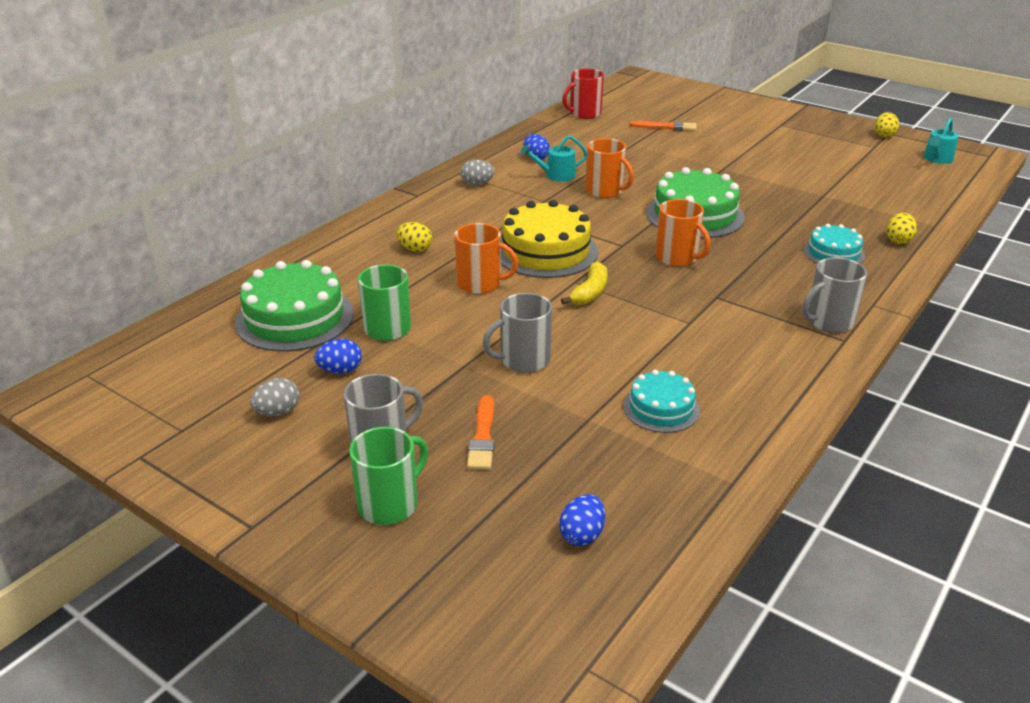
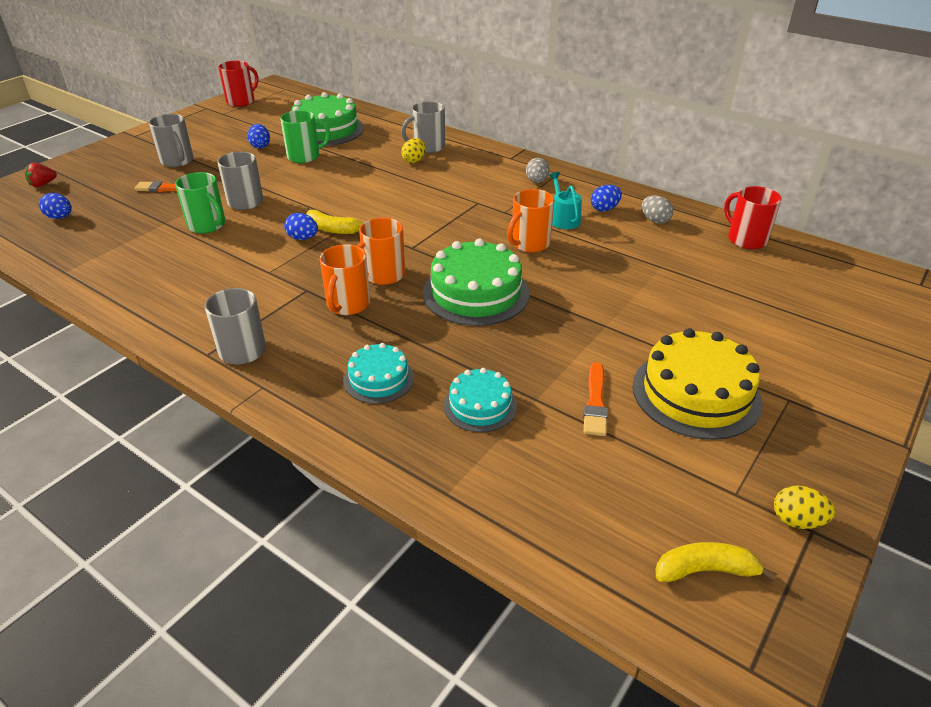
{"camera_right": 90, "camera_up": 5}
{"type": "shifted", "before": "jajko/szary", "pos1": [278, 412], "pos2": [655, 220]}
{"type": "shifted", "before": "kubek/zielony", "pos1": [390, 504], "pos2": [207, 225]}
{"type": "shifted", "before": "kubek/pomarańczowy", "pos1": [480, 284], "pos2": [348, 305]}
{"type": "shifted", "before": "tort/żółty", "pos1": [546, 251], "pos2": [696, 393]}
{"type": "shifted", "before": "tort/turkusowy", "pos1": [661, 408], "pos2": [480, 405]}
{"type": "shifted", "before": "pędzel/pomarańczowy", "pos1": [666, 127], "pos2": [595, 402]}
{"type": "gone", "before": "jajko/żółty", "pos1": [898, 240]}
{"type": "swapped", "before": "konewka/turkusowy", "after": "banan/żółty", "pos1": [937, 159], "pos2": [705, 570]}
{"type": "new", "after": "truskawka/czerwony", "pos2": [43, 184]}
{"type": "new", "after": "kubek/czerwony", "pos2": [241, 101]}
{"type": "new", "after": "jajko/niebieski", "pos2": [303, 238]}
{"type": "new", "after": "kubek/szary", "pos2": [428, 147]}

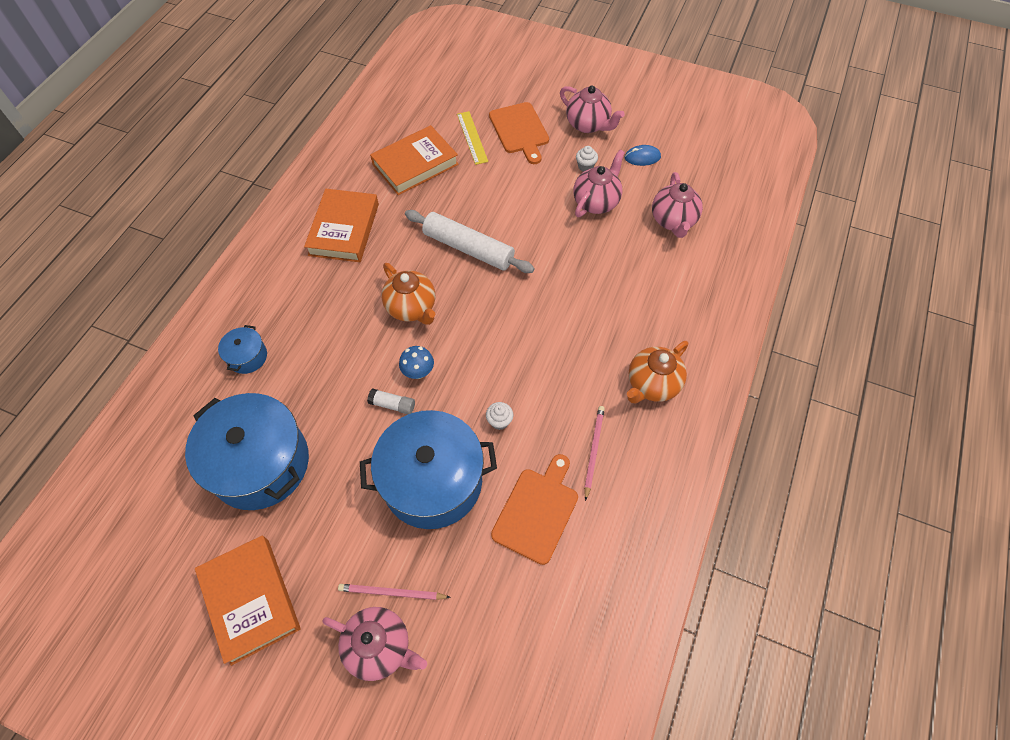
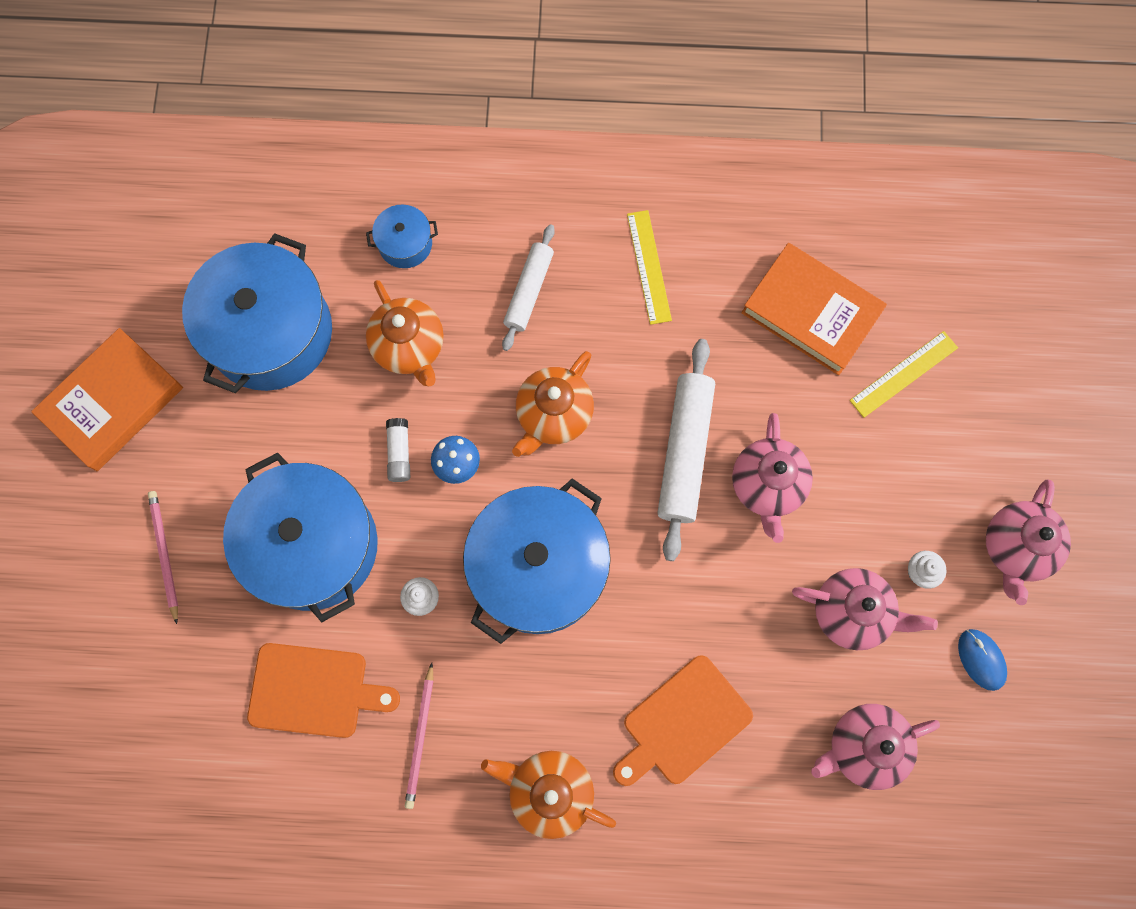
{"camera_right": 70, "camera_up": 15}
{"type": "swapped", "before": "książka/pomarańczowy", "after": "linijka/żółty", "pos1": [344, 229], "pos2": [649, 267]}
{"type": "shifted", "before": "imbryk/różowy", "pos1": [380, 647], "pos2": [767, 486]}
{"type": "shifted", "before": "deska do krojenia/pomarańczowy", "pos1": [520, 130], "pos2": [683, 723]}
{"type": "rotated", "before": "ołówek/różowy", "pos1": [593, 451], "pos2": [420, 738], "turn": 105}
{"type": "new", "after": "imbryk/pomarańczowy", "pos2": [409, 347]}
{"type": "new", "after": "garnek/niebieski", "pos2": [538, 568]}
{"type": "new", "after": "wałek do ciasta/biały", "pos2": [529, 291]}

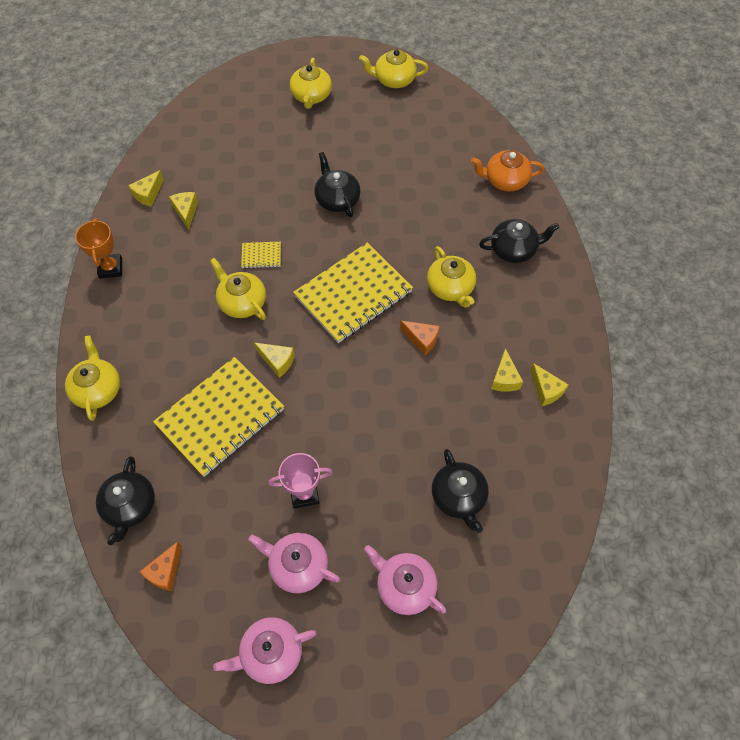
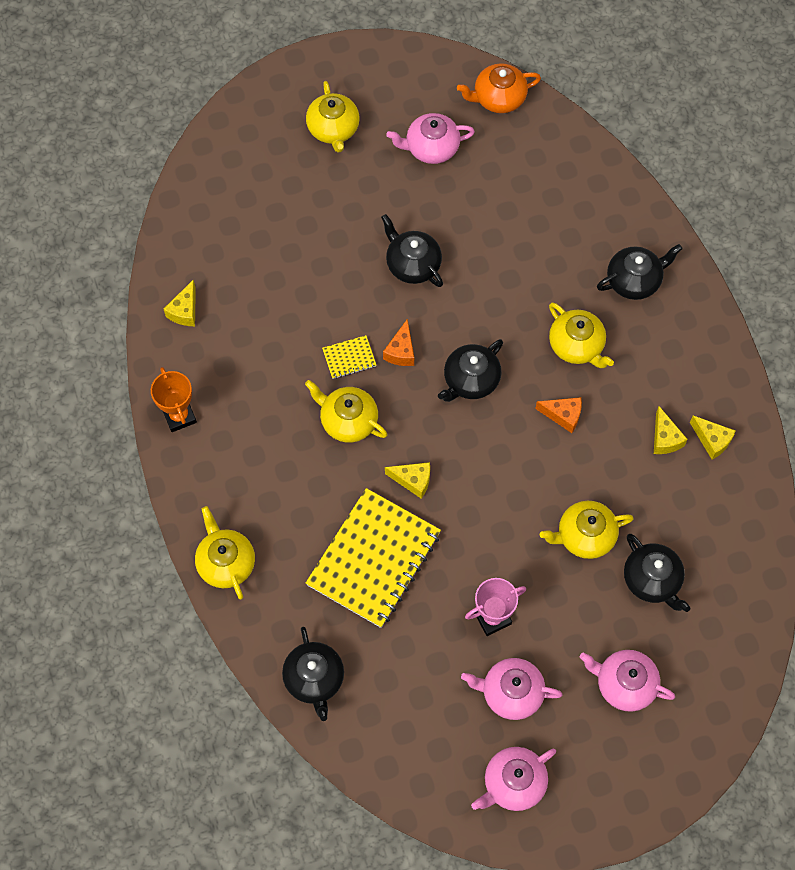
{"camera_right": -15, "camera_up": 5}
{"type": "shifted", "before": "ser/pomarańczowy", "pos1": [165, 572], "pos2": [401, 351]}
{"type": "gone", "before": "ser/żółty", "pos1": [186, 212]}
{"type": "swapped", "before": "zeszyt/żółty", "after": "imbryk/czarny", "pos1": [353, 294], "pos2": [470, 380]}
{"type": "shifted", "before": "imbryk/żółty", "pos1": [394, 80], "pos2": [585, 536]}
{"type": "shifted", "before": "imbryk/pomarańczowy", "pos1": [505, 180], "pos2": [498, 98]}
{"type": "new", "after": "imbryk/różowy", "pos2": [431, 147]}

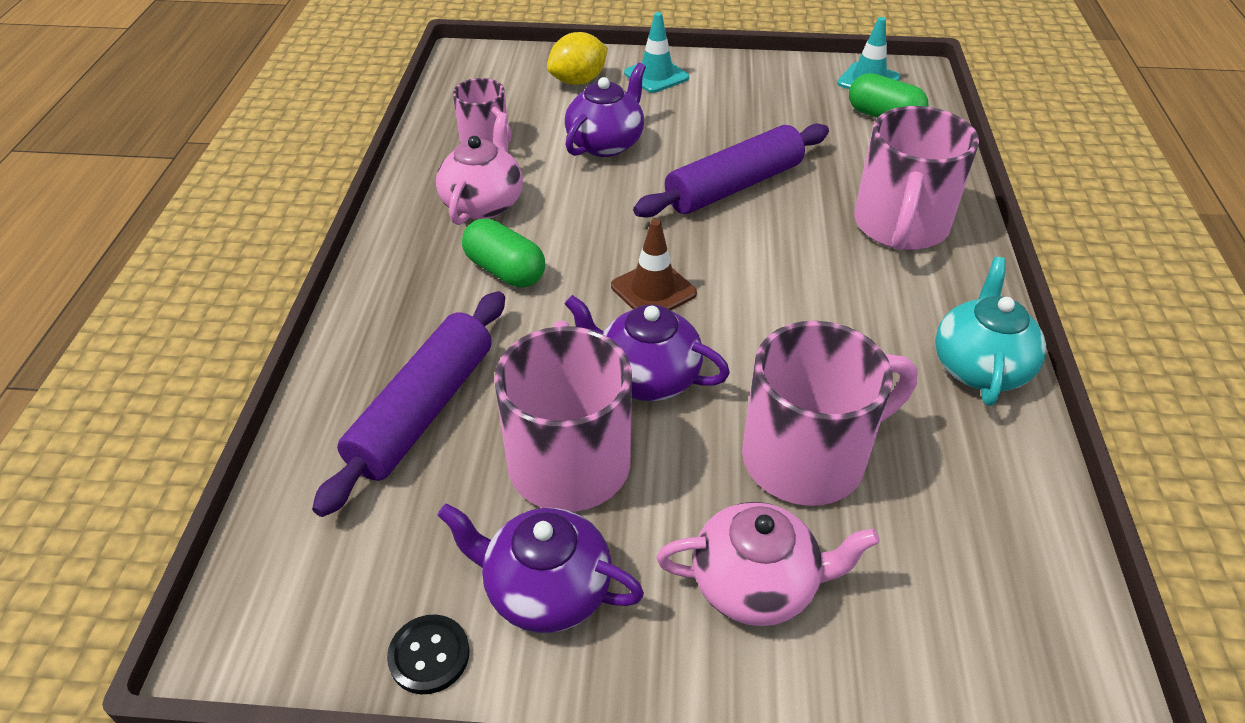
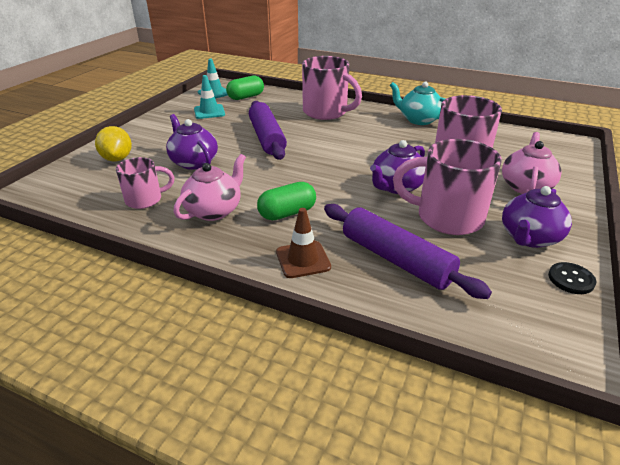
{"camera_right": -70, "camera_up": -10}
{"type": "rotated", "before": "imbryk/różowy", "pos1": [484, 203], "pos2": [214, 210], "turn": 90}
{"type": "shifted", "before": "pachołek/brązowy", "pos1": [653, 290], "pos2": [303, 259]}
{"type": "shifted", "before": "pachołek/turkusowy", "pos1": [656, 75], "pos2": [209, 112]}

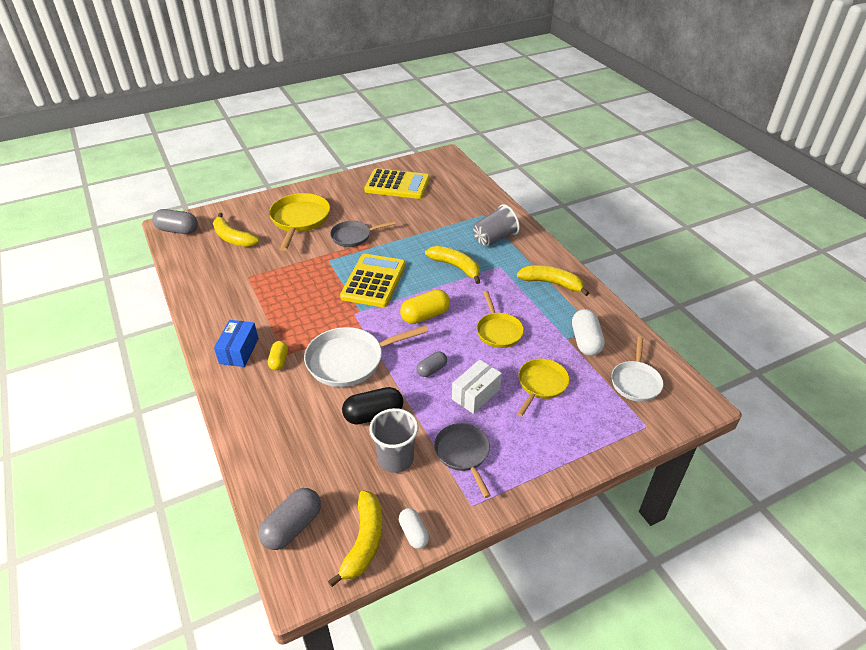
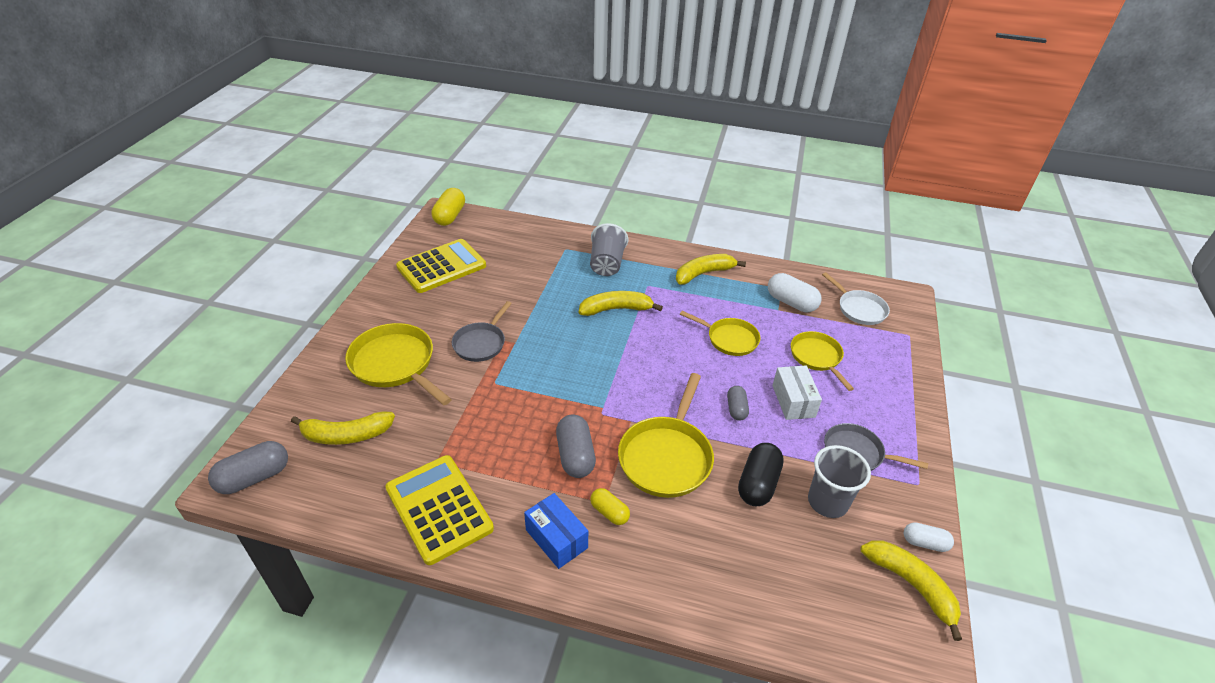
{"camera_right": -50, "camera_up": 0}
{"type": "shifted", "before": "kapsułka/szary", "pos1": [292, 527], "pos2": [575, 456]}
{"type": "repainted", "before": "patelnia/biały", "after": "patelnia/żółty", "pos1": [350, 360], "pos2": [666, 457]}
{"type": "shifted", "before": "kalkulator/żółty", "pos1": [374, 281], "pos2": [439, 508]}
{"type": "shifted", "before": "kapsułka/żółty", "pos1": [425, 315], "pos2": [449, 216]}

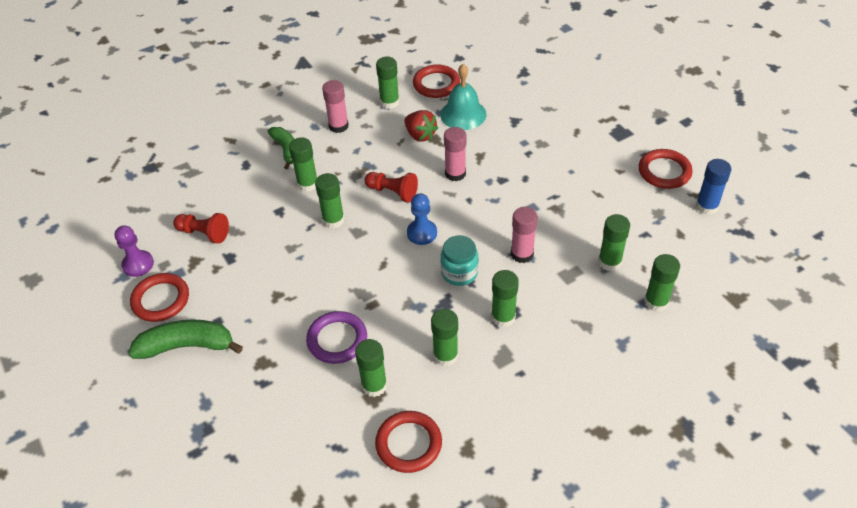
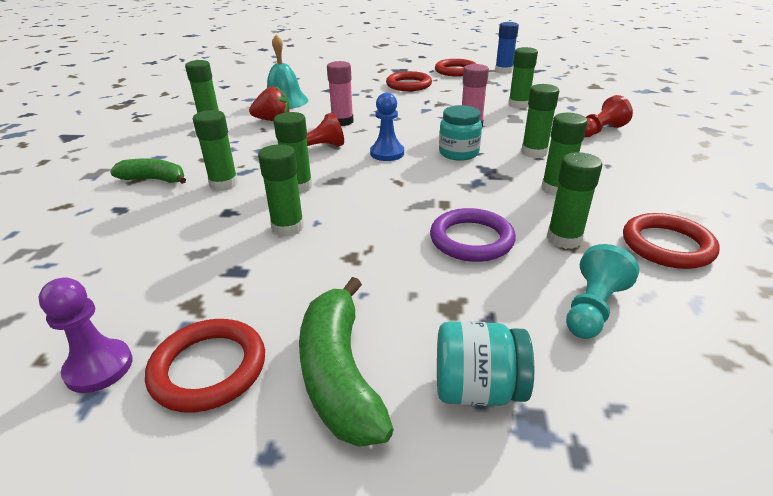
{"camera_right": -55, "camera_up": -15}
{"type": "rotated", "before": "banan/zielony", "pos1": [187, 346], "pos2": [339, 373], "turn": -45}
{"type": "shifted", "before": "pionek/czerwony", "pos1": [204, 233], "pos2": [600, 131]}
{"type": "gone", "before": "klej w sztyfcie/różowy", "pos1": [338, 126]}
{"type": "shifted", "before": "pierścień/czerwony", "pos1": [436, 84], "pos2": [408, 85]}
{"type": "shifted", "before": "klej w sztyfcie/zielony", "pos1": [656, 302], "pos2": [288, 227]}
{"type": "new", "after": "słoik/turkusowy", "pos2": [477, 389]}
{"type": "new", "after": "pionek/turkusowy", "pos2": [592, 308]}

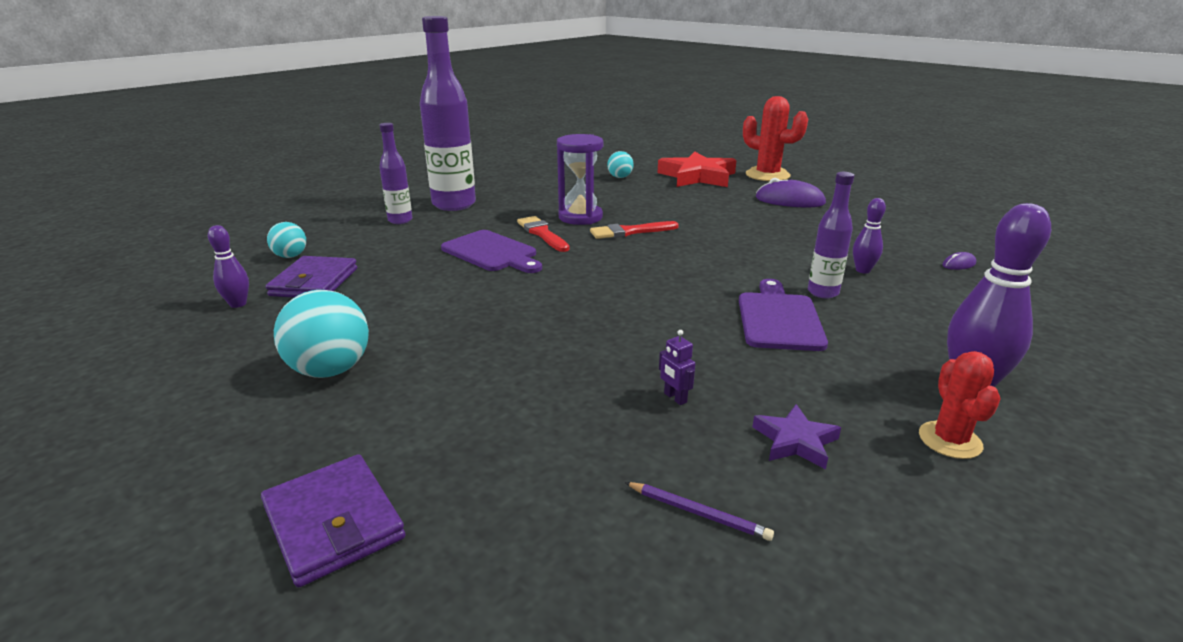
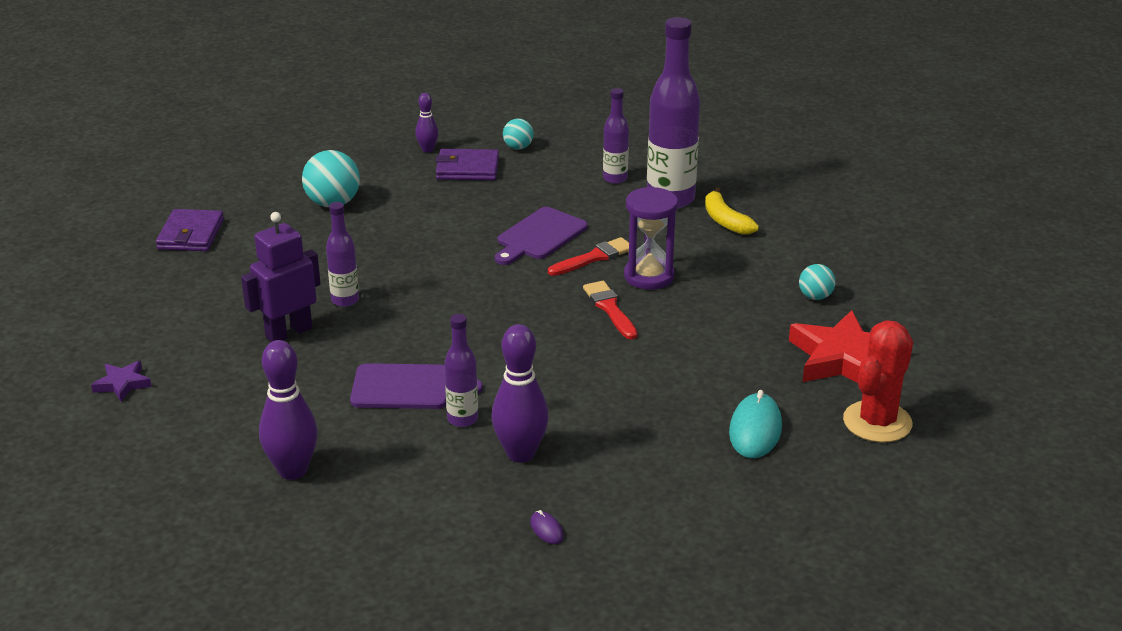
{"camera_right": 85, "camera_up": 5}
{"type": "rotated", "before": "portfel/fioletowy", "pos1": [333, 522], "pos2": [191, 234], "turn": -45}
{"type": "gone", "before": "ołówek/fioletowy", "pos1": [698, 513]}
{"type": "scaled", "before": "robot/fioletowy", "pos1": [675, 398], "pos2": [288, 332], "scale": 2.5}
{"type": "shifted", "before": "gwiazda/fioletowy", "pos1": [795, 441], "pos2": [122, 384]}
{"type": "repainted", "before": "myszka/fioletowy", "after": "myszka/turkusowy", "pos1": [790, 201], "pos2": [755, 430]}
{"type": "scaled", "before": "kręgiel/fioletowy", "pos1": [862, 270], "pos2": [520, 454], "scale": 1.84}
{"type": "gone", "before": "kaktus/czerwony", "pos1": [949, 440]}
{"type": "new", "after": "butelka/fioletowy", "pos2": [345, 300]}
{"type": "new", "after": "banan/żółty", "pos2": [725, 221]}

